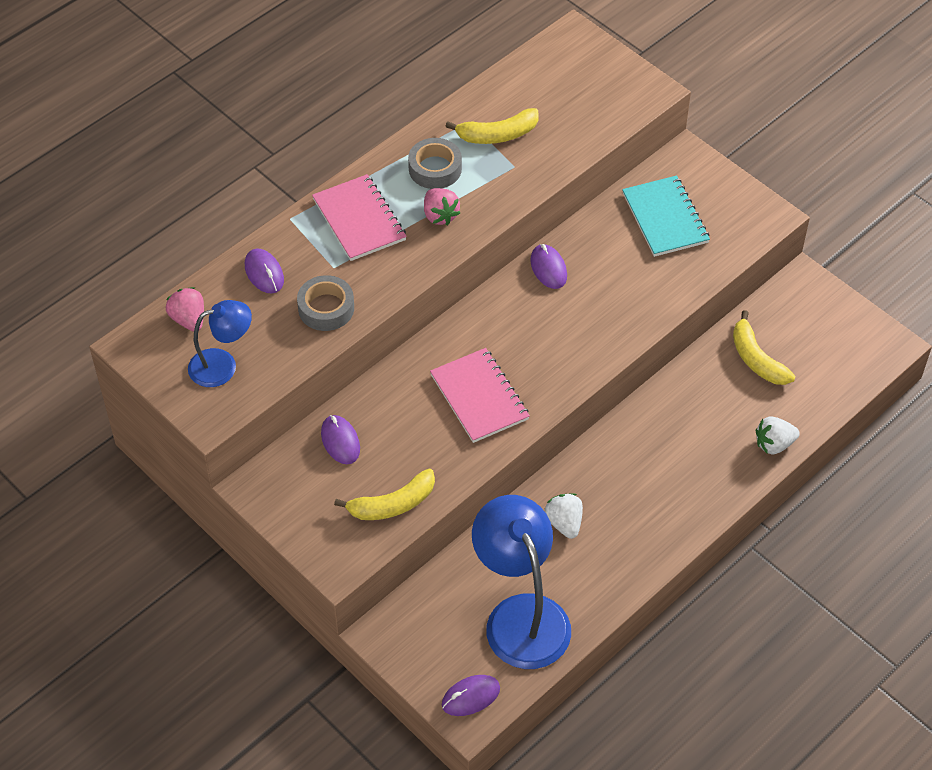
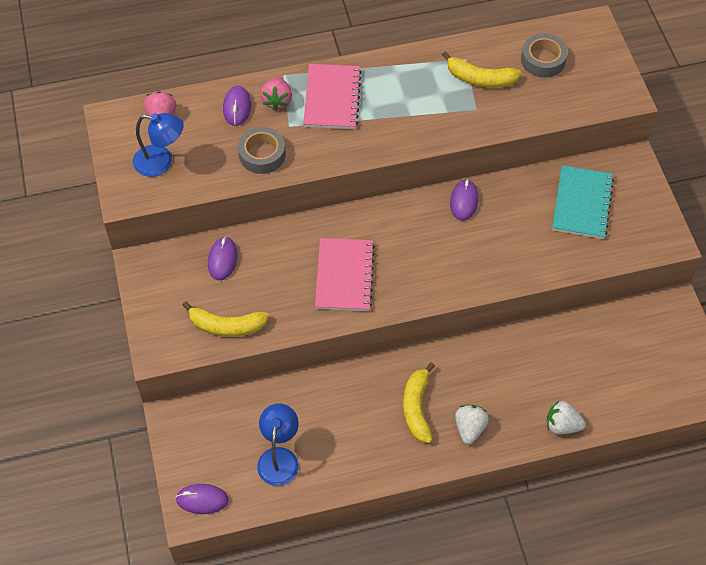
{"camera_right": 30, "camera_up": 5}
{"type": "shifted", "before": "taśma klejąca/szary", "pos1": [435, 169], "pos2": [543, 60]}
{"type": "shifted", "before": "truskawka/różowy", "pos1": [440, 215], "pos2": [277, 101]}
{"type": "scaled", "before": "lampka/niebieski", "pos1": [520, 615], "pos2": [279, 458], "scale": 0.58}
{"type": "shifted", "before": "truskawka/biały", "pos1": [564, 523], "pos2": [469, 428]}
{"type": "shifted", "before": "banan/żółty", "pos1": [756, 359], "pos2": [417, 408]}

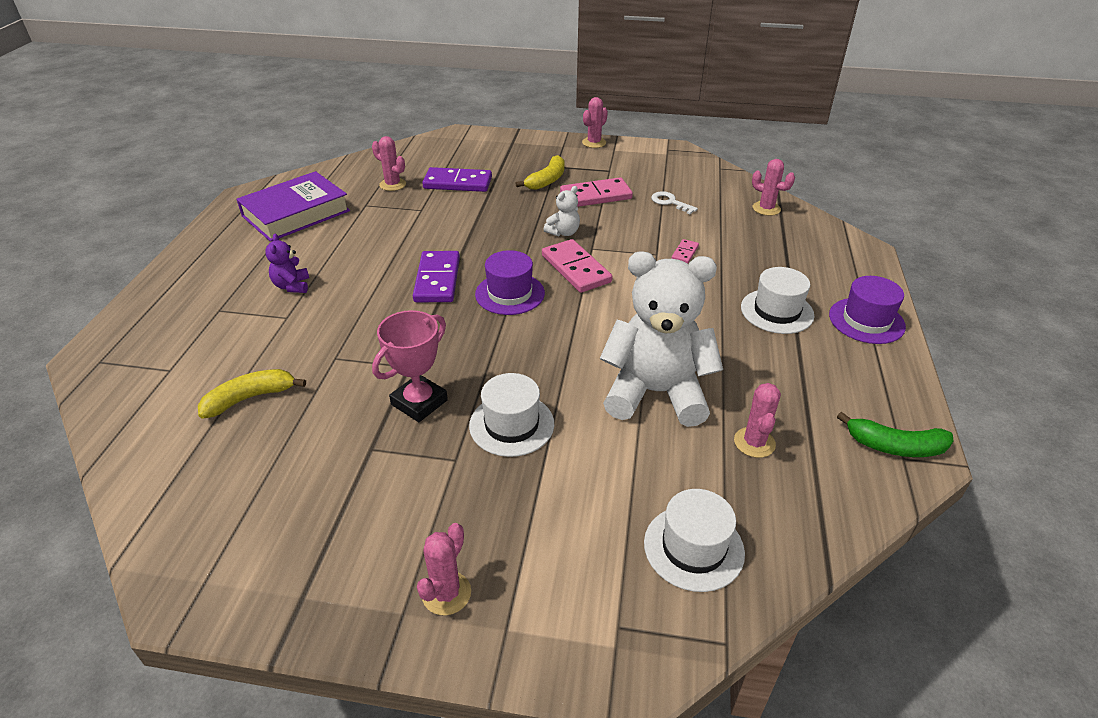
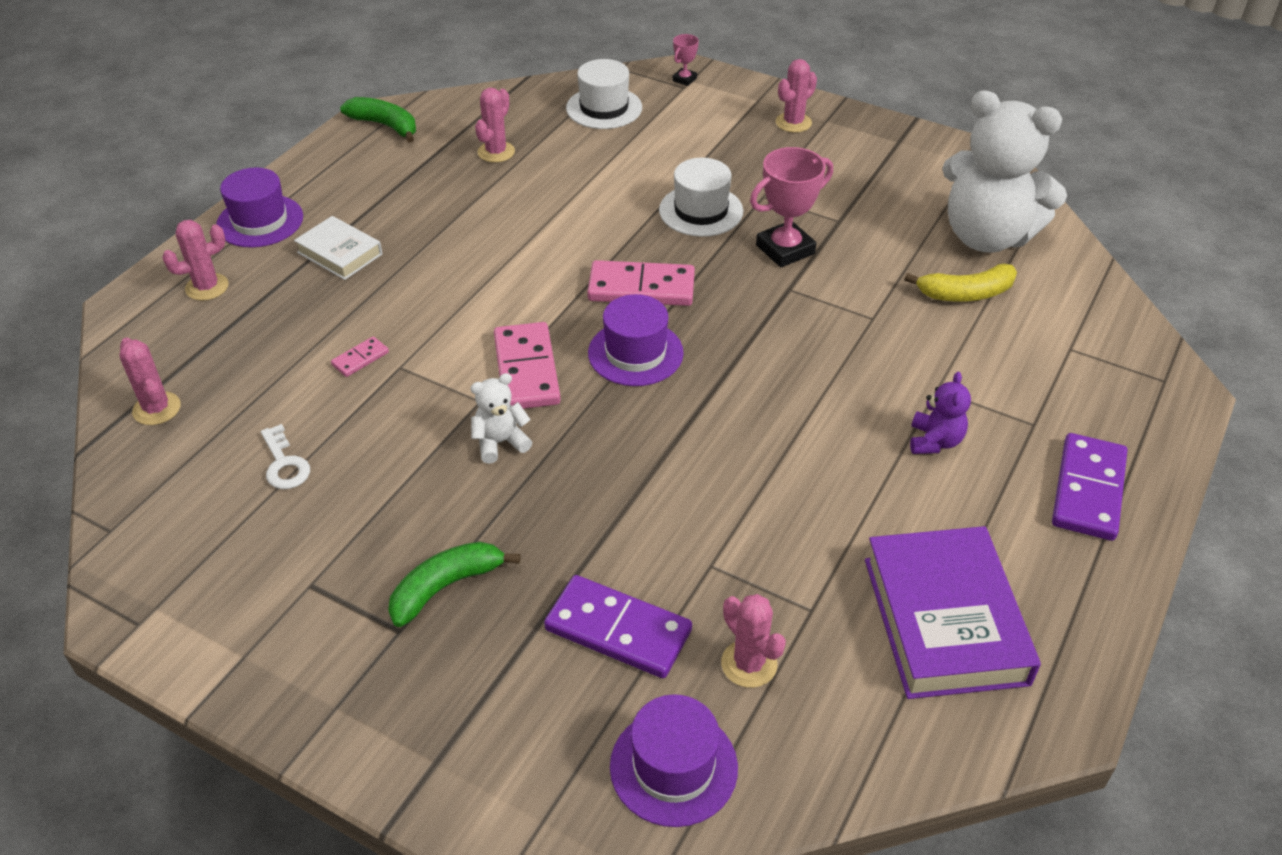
{"camera_right": -160, "camera_up": 5}
{"type": "rotated", "before": "książka/fioletowy", "pos1": [296, 213], "pos2": [945, 620], "turn": -75}
{"type": "shifted", "before": "kostka domina/fioletowy", "pos1": [437, 280], "pos2": [1088, 490]}
{"type": "repainted", "before": "banan/żółty", "after": "banan/zielony", "pos1": [547, 180], "pos2": [445, 587]}
{"type": "shifted", "before": "kostka domina/różowy", "pos1": [595, 196], "pos2": [641, 288]}
{"type": "shifted", "before": "kaktus/różowy", "pos1": [594, 143], "pos2": [207, 287]}
{"type": "shifted", "before": "miś/biały", "pos1": [656, 393], "pos2": [986, 236]}
{"type": "swapped", "before": "kapelusz/biały", "after": "książka/biały", "pos1": [777, 311], "pos2": [340, 253]}
{"type": "new", "after": "kapelusz/fioletowy", "pos2": [673, 767]}
{"type": "new", "after": "puchar/różowy", "pos2": [684, 79]}

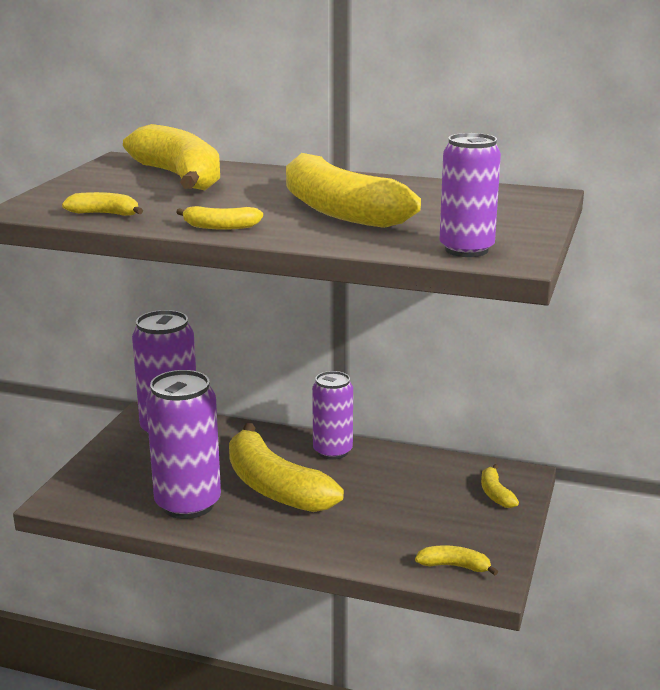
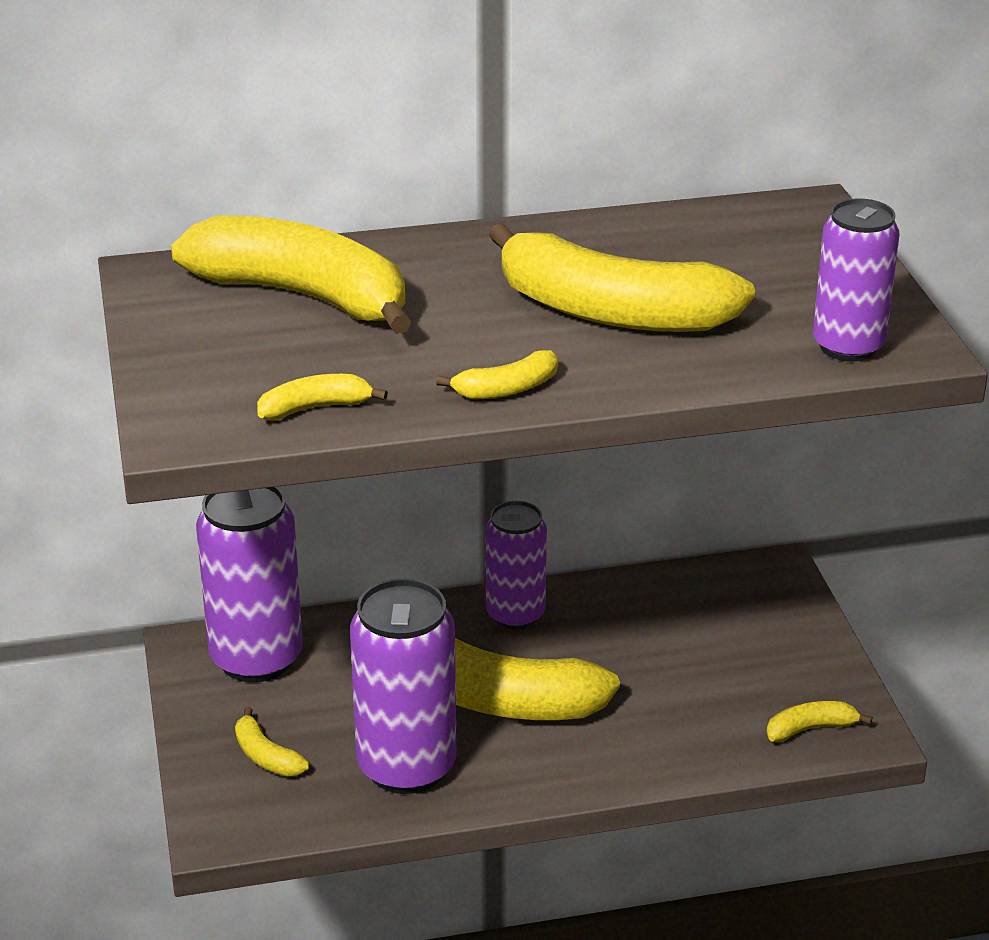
{"camera_right": -30, "camera_up": 10}
{"type": "shifted", "before": "banan/żółty", "pos1": [495, 494], "pos2": [266, 756]}

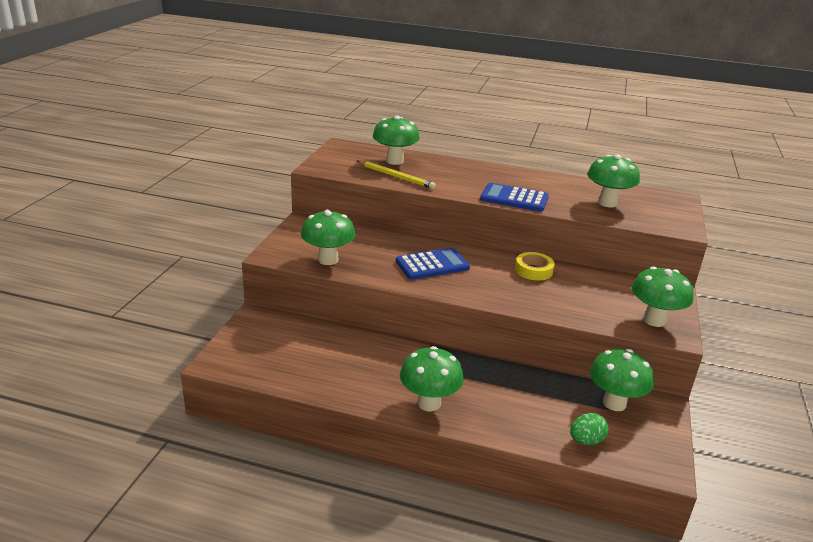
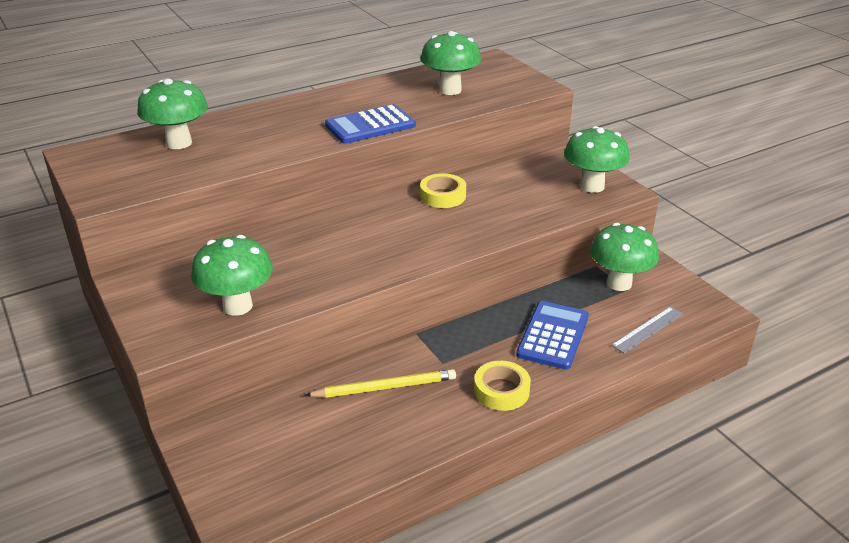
{"camera_right": -45, "camera_up": 5}
{"type": "shifted", "before": "ołówek/żółty", "pos1": [396, 176], "pos2": [384, 387]}
{"type": "shifted", "before": "kalkulator/niebieski", "pos1": [432, 265], "pos2": [553, 335]}
{"type": "swapped", "before": "grzyb/zielony", "after": "taśma klejąca/żółty", "pos1": [429, 403], "pos2": [501, 390]}
{"type": "swapped", "before": "jajko/zielony", "after": "linijka/szary", "pos1": [586, 441], "pos2": [647, 329]}

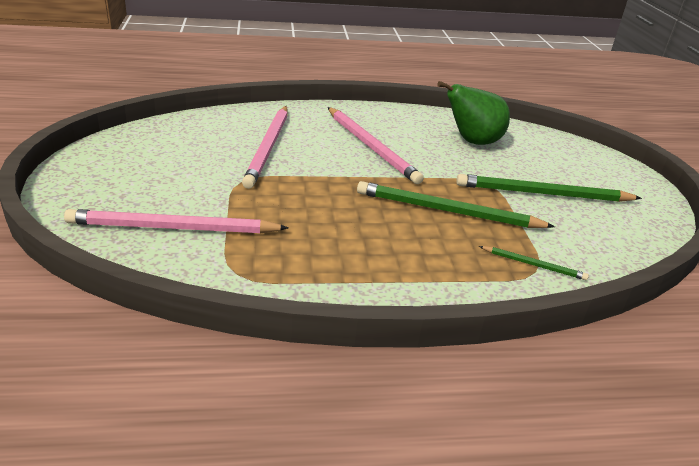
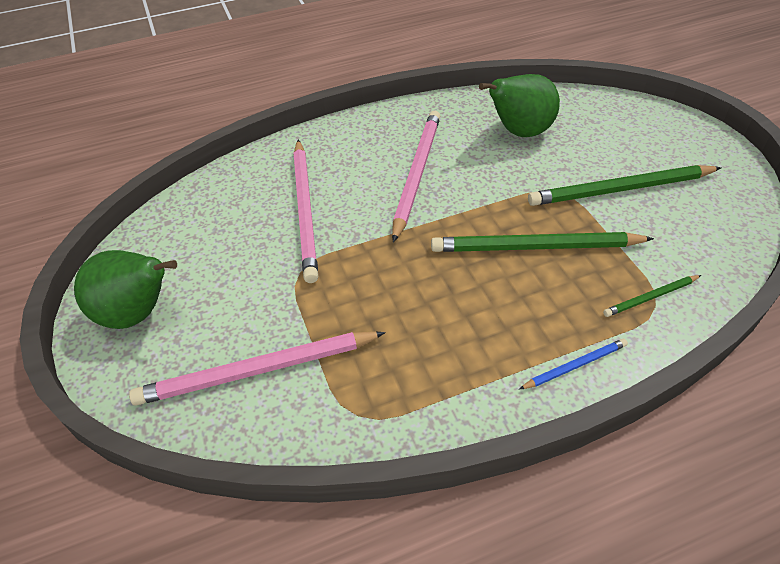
{"camera_right": -10, "camera_up": 15}
{"type": "rotated", "before": "ołówek/różowy", "pos1": [371, 147], "pos2": [416, 174], "turn": -120}
{"type": "rotated", "before": "ołówek/zielony", "pos1": [534, 265], "pos2": [650, 297], "turn": 150}
{"type": "new", "after": "gruszka/zielony", "pos2": [138, 313]}
{"type": "new", "after": "ołówek/niebieski", "pos2": [575, 365]}

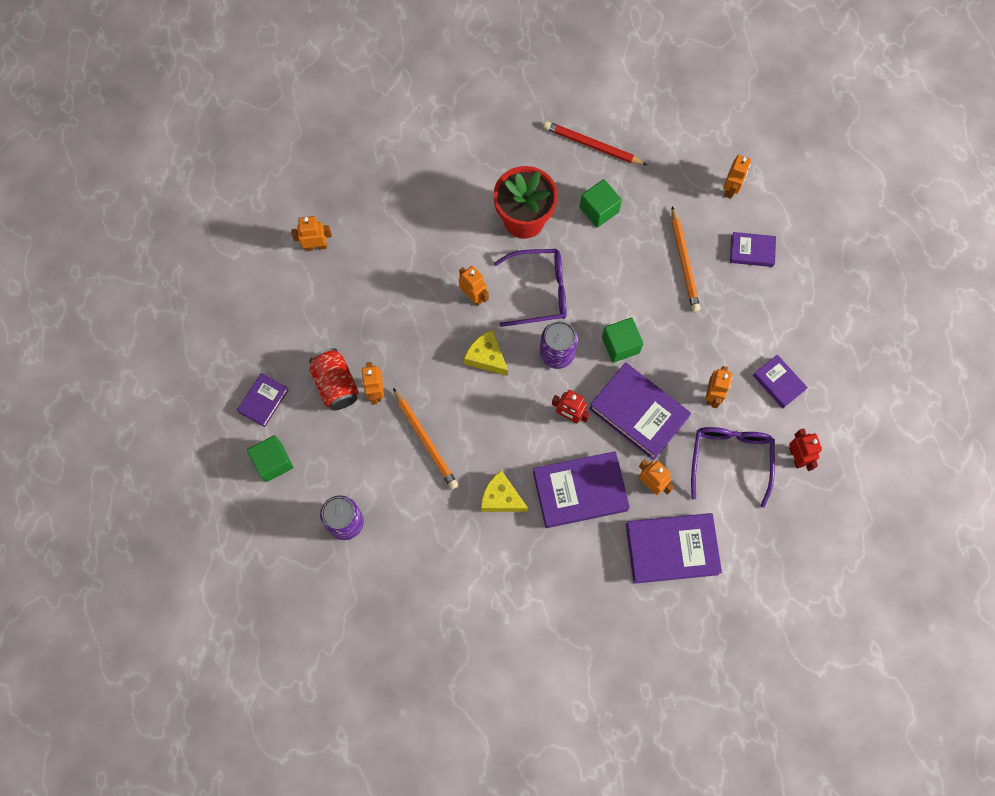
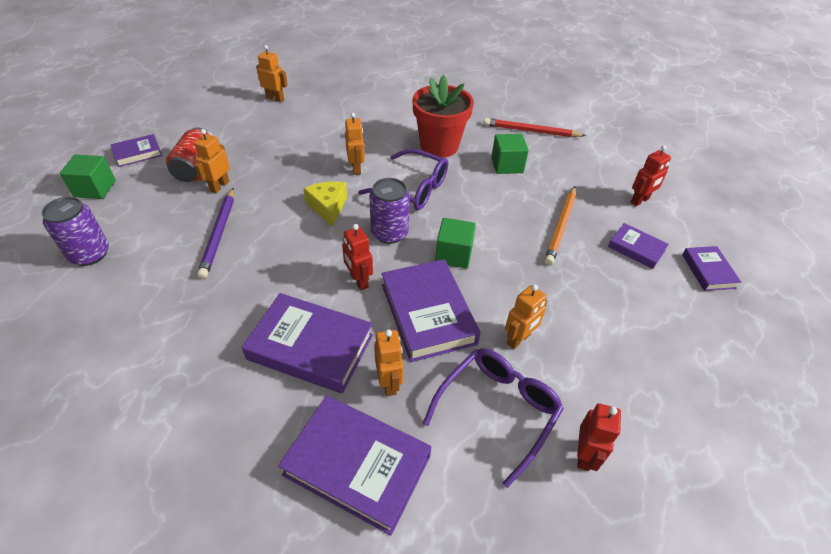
{"camera_right": 30, "camera_up": -25}
{"type": "repainted", "before": "ołówek/pomarańczowy", "after": "ołówek/fioletowy", "pos1": [425, 440], "pos2": [219, 234]}
{"type": "gone", "before": "ser/żółty", "pos1": [501, 498]}
{"type": "rotated", "before": "ołówek/czerwony", "pos1": [592, 145], "pos2": [531, 131], "turn": -45}
{"type": "repainted", "before": "robot/pomarańczowy", "after": "robot/czerwony", "pos1": [731, 189], "pos2": [640, 201]}
{"type": "shifted", "before": "książka/fioletowy", "pos1": [778, 382], "pos2": [708, 271]}

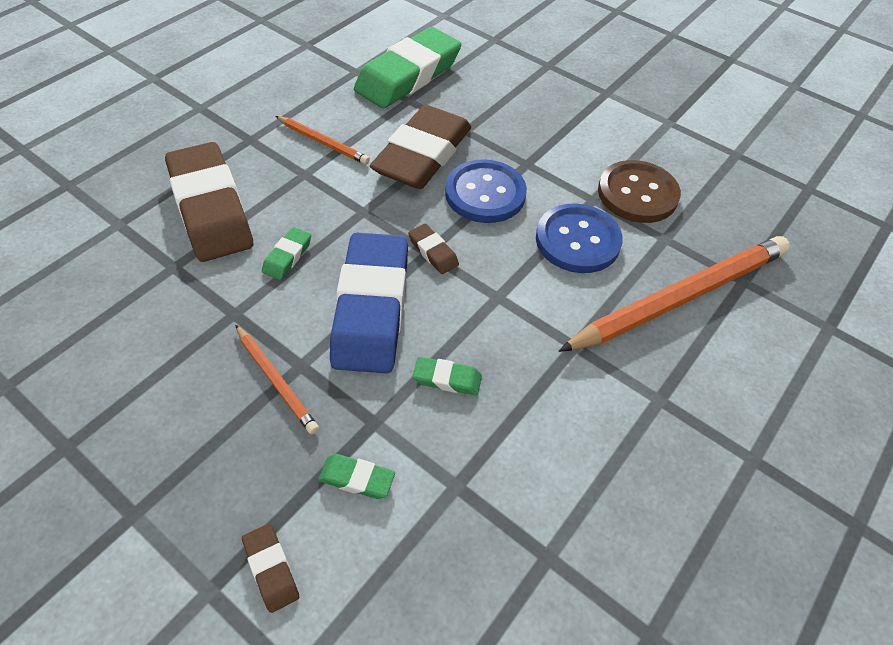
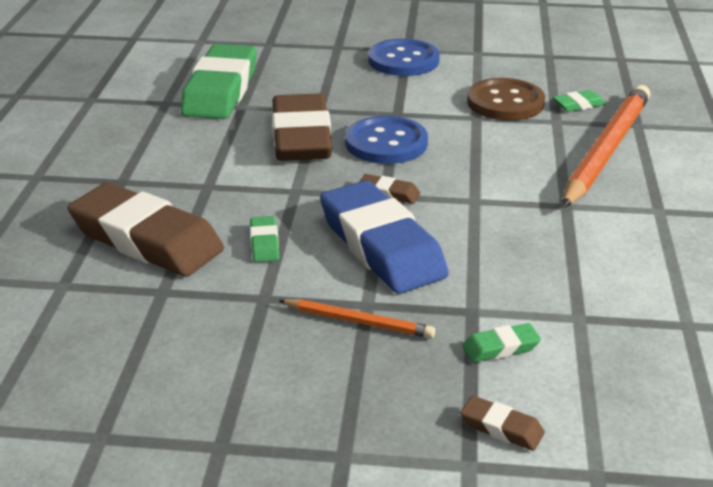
{"camera_right": -30, "camera_up": -20}
{"type": "gone", "before": "ołówek/pomarańczowy", "pos1": [323, 142]}
{"type": "shifted", "before": "gumka do mazania/zielony", "pos1": [447, 379], "pos2": [578, 105]}
{"type": "shifted", "before": "guzik/niebieski", "pos1": [577, 240], "pos2": [403, 60]}

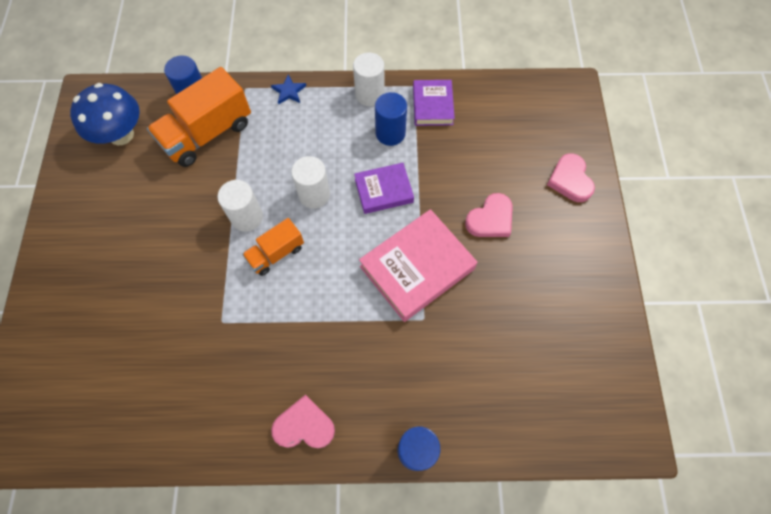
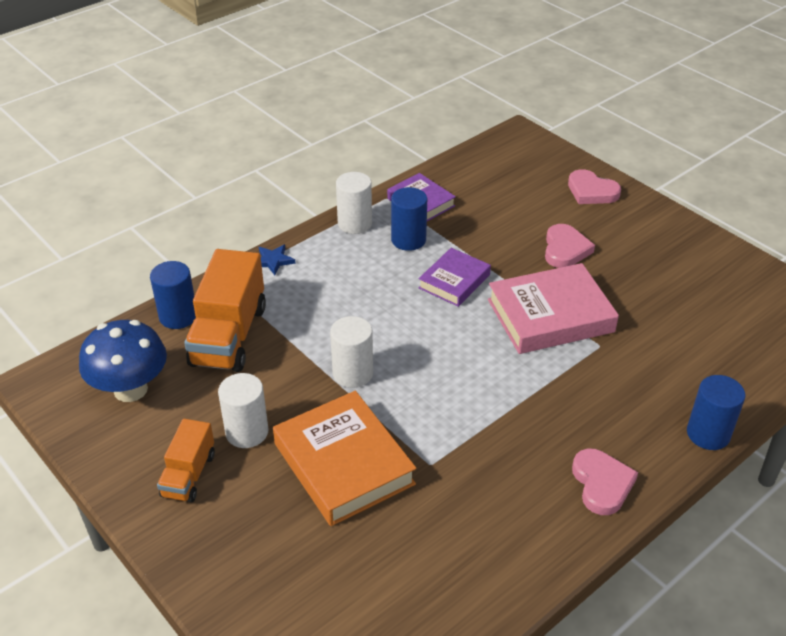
{"camera_right": -40, "camera_up": -25}
{"type": "shifted", "before": "ciężarówka/pomarańczowy", "pos1": [276, 253], "pos2": [188, 475]}
{"type": "rotated", "before": "serce/różowy", "pos1": [304, 426], "pos2": [602, 484], "turn": 120}
{"type": "shifted", "before": "walec/biały", "pos1": [314, 195], "pos2": [247, 432]}
{"type": "rotated", "before": "książka/różowy", "pos1": [417, 268], "pos2": [550, 315], "turn": 60}
{"type": "new", "after": "książka/pomarańczowy", "pos2": [343, 464]}

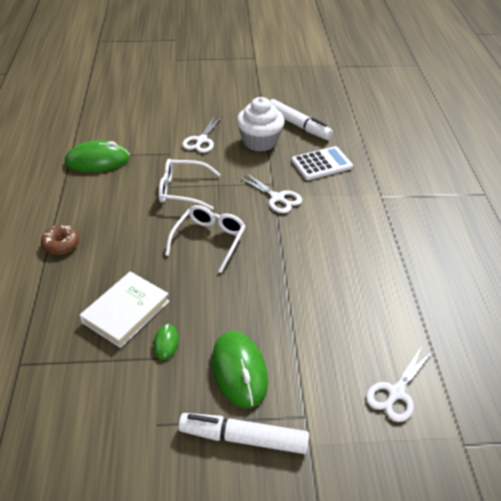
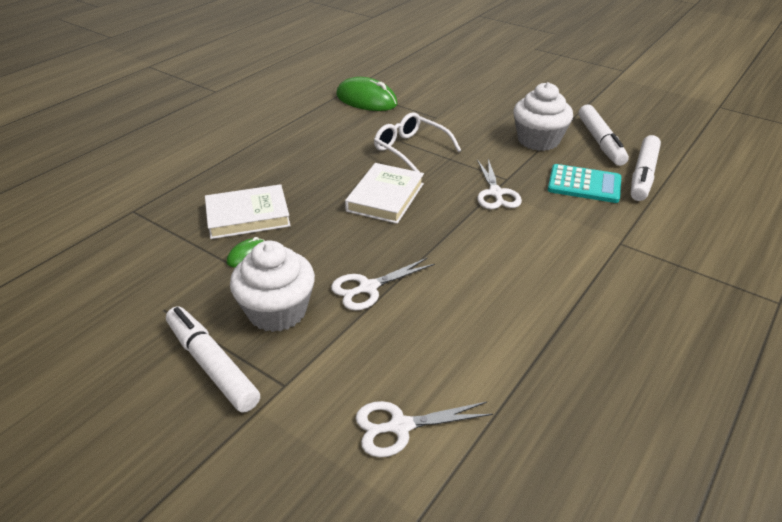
{"camera_right": 40, "camera_up": -5}
{"type": "gone", "before": "donut/brązowy", "pos1": [61, 244]}
{"type": "swapped", "before": "okulary/biały", "after": "książka/biały", "pos1": [209, 240], "pos2": [385, 197]}
{"type": "shifted", "before": "nożyczki/biały", "pos1": [201, 140], "pos2": [368, 288]}
{"type": "swapped", "before": "myszka/zielony", "after": "muffinka/biały", "pos1": [239, 371], "pos2": [277, 311]}
{"type": "repainted", "before": "kalkulator/biały", "after": "kalkulator/turkusowy", "pos1": [321, 164], "pos2": [584, 184]}
{"type": "new", "after": "flamaster/biały", "pos2": [643, 175]}

